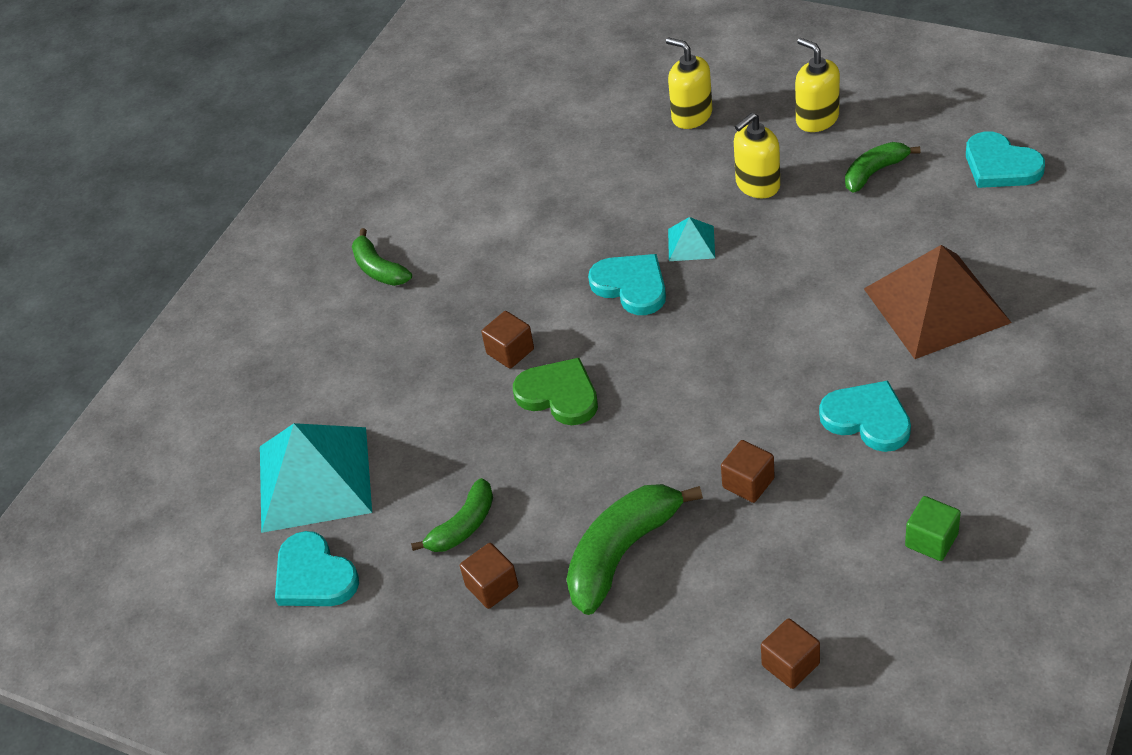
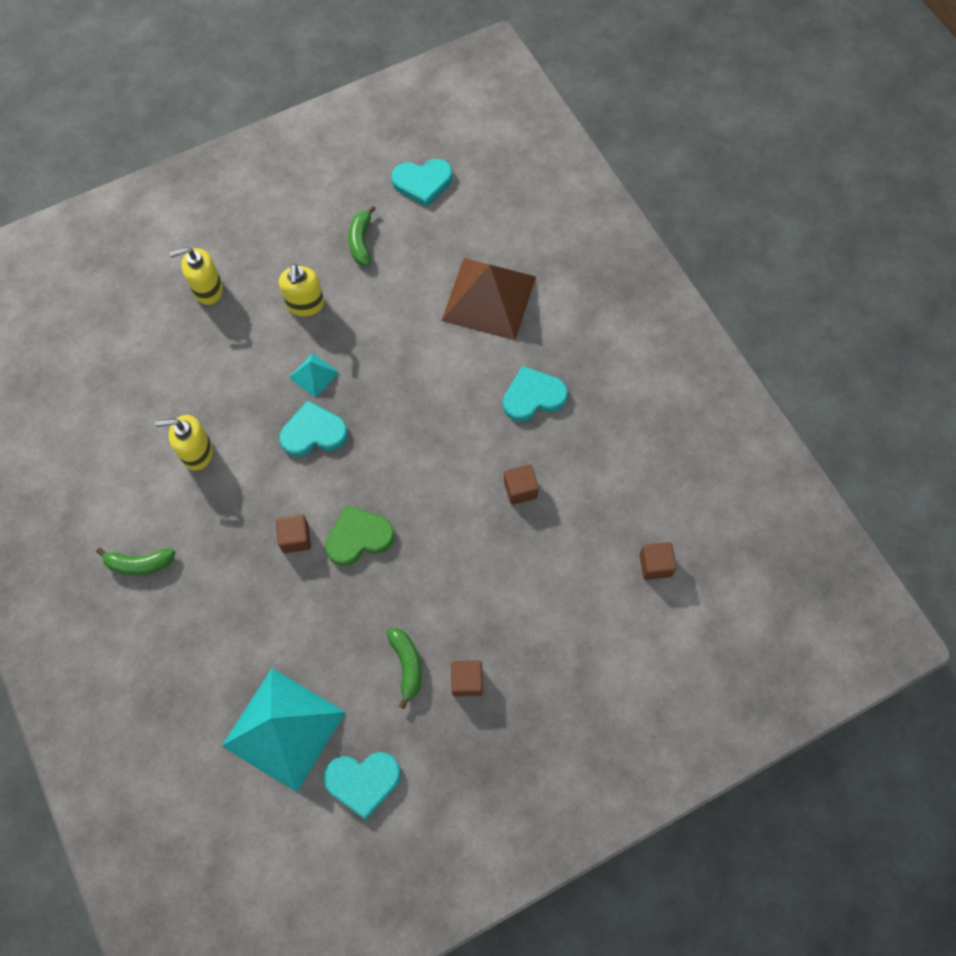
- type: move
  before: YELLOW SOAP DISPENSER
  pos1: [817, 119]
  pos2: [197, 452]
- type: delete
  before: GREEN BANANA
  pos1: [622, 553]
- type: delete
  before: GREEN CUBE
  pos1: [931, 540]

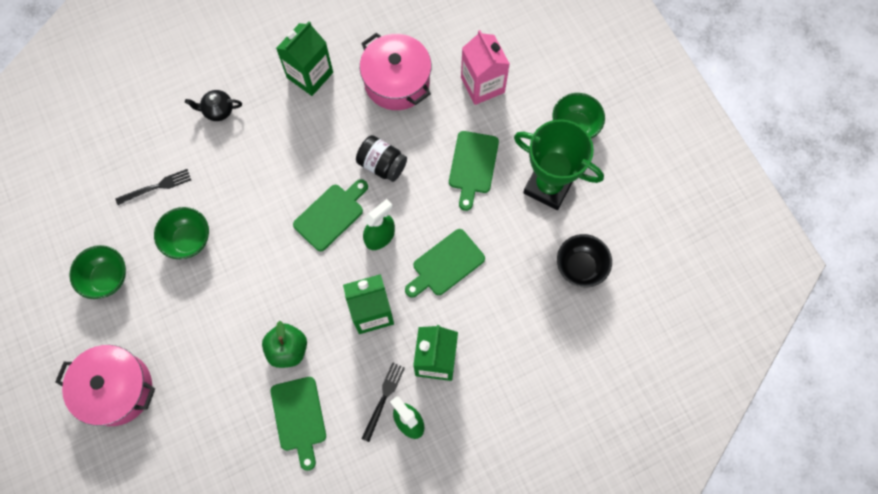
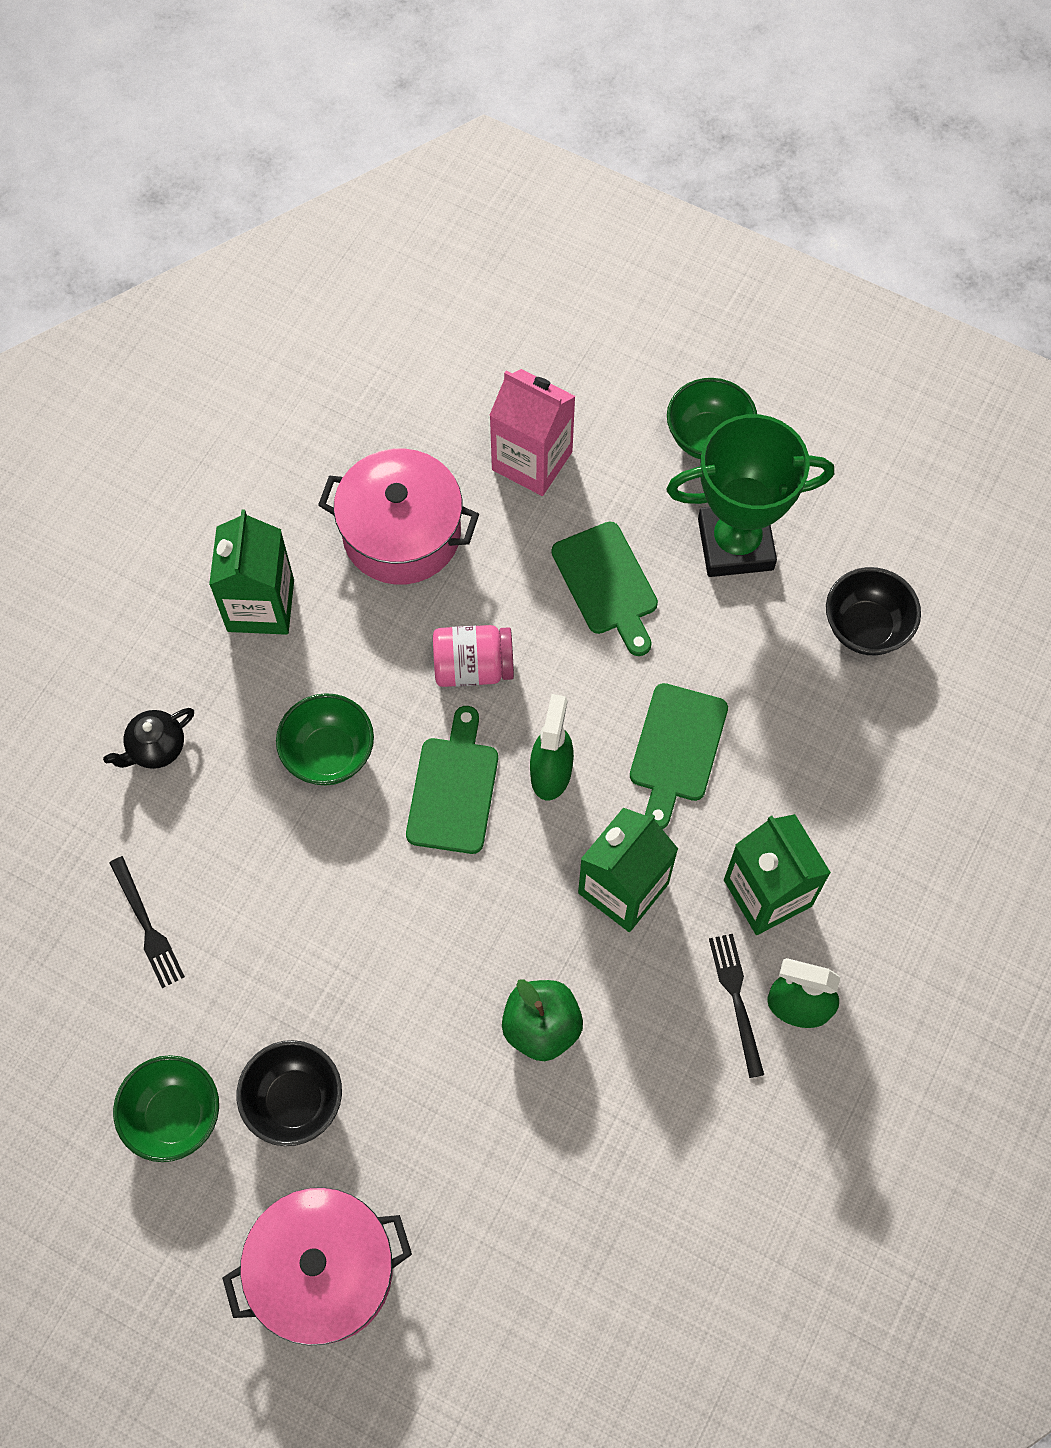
- type: recolor
  before: BLACK JAR
  after: PINK JAR
  pos1: [382, 165]
  pos2: [473, 667]
- type: rotate
  before: BLACK FORK
  pos1: [156, 187]
  pos2: [146, 926]
  turn: 120
- type: move
  before: GREEN BOWL
  pos1: [188, 240]
  pos2: [329, 754]
- type: delete
  before: GREEN CUTTING BOARD
  pos1: [299, 417]
- type: insert
  after: BLACK BOWL
  pos2: [295, 1101]

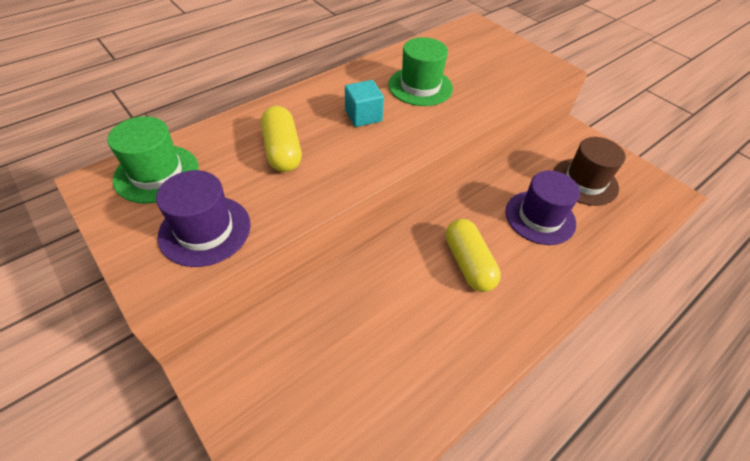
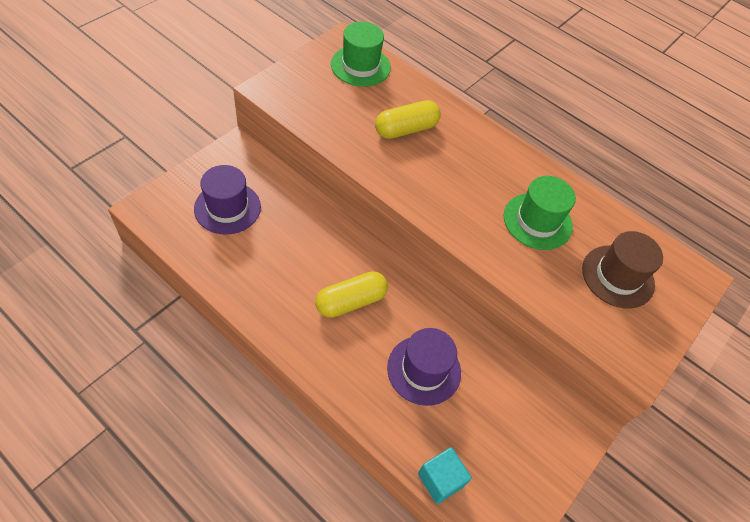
- type: move
  before: TURQUOISE CUBE
  pos1: [363, 116]
  pos2: [440, 480]
- type: move
  before: BROWN HAT
  pos1: [584, 181]
  pos2: [618, 276]
- type: move
  before: PURPLE HAT
  pos1: [205, 230]
  pos2: [227, 208]

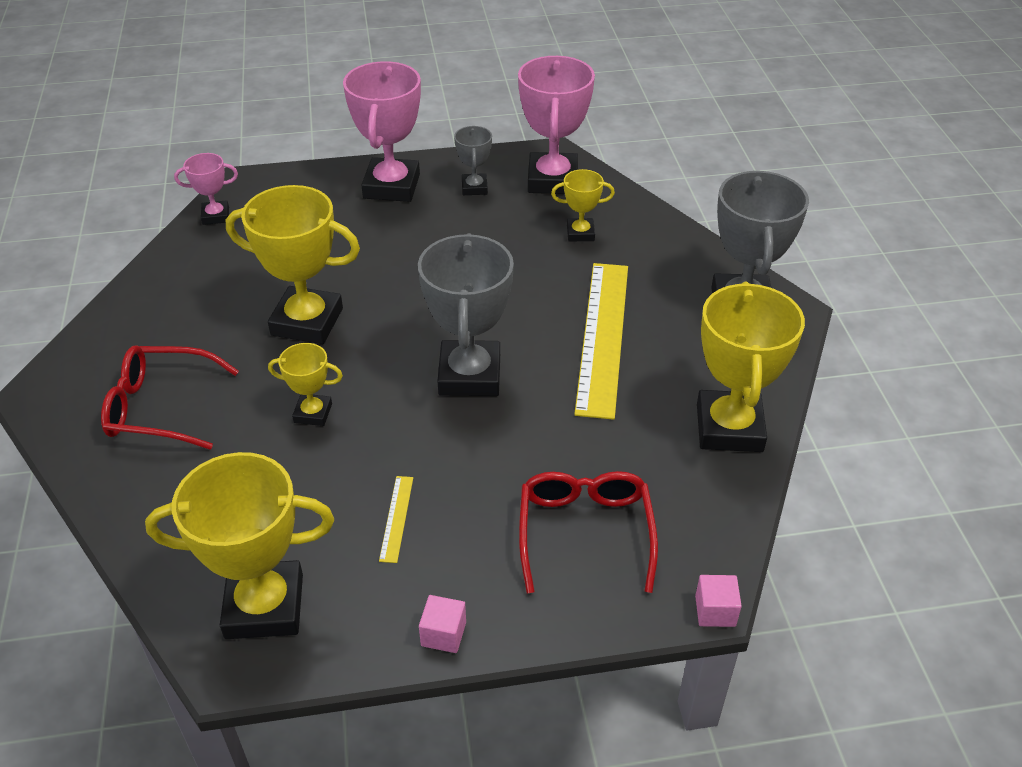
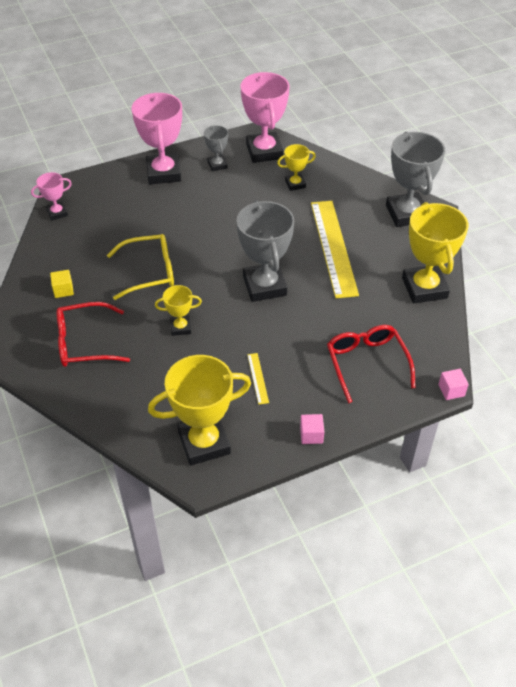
- type: replace
  before: YELLOW TROPHY
  after: YELLOW GLASSES
  pos1: [307, 322]
  pos2: [150, 272]
- type: insert
  after: YELLOW CUBE
  pos2: [63, 290]

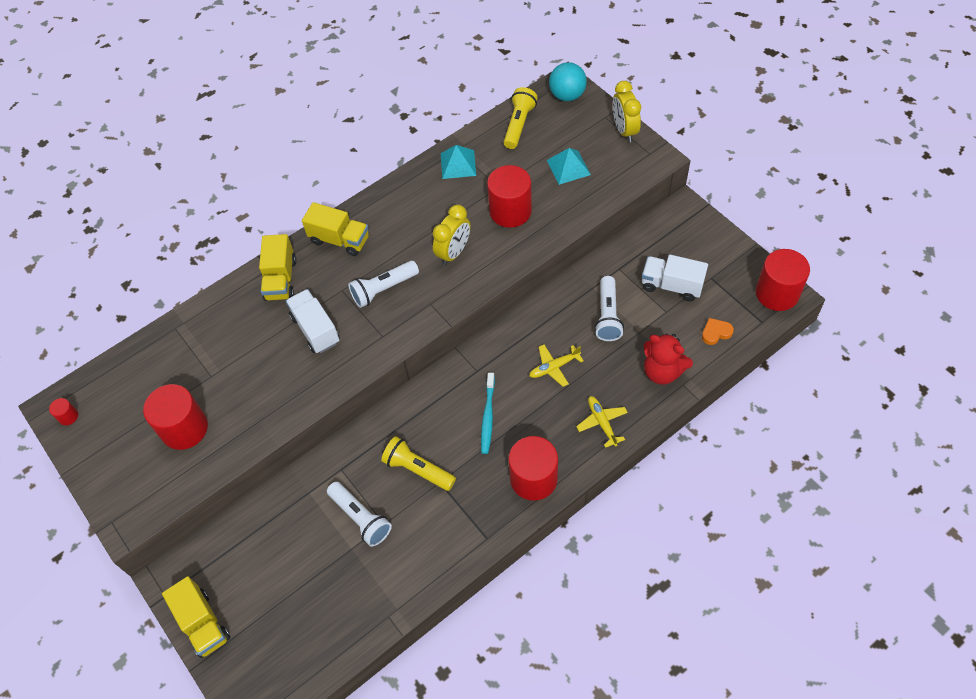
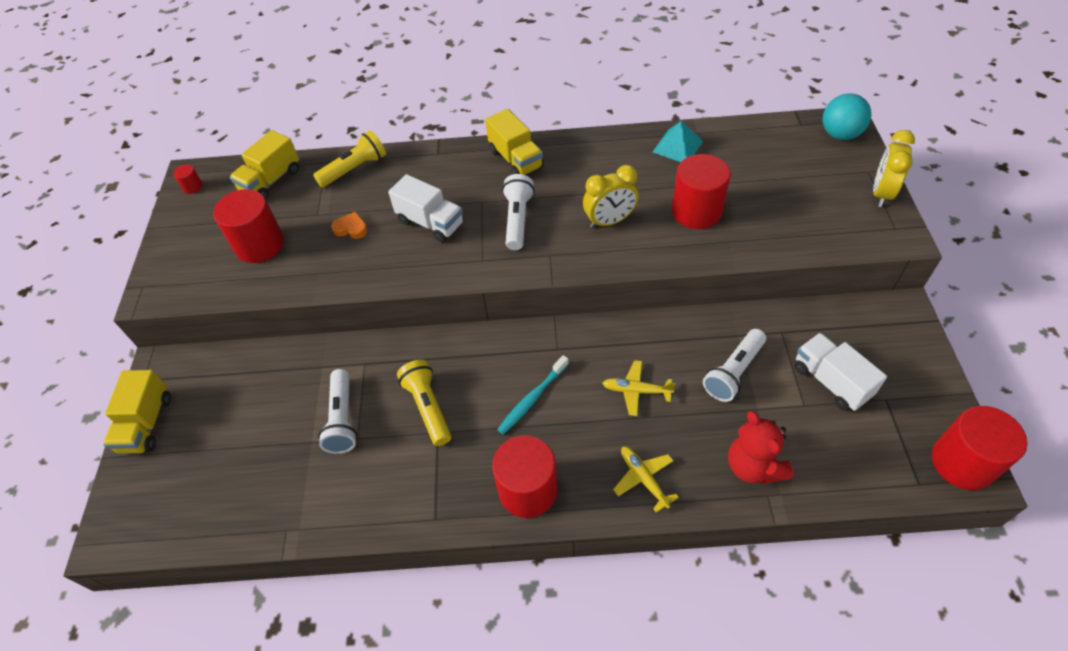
- type: move
  before: YELLOW FLASHLIGHT
  pos1: [519, 125]
  pos2: [355, 169]
- type: delete
  before: TURQUOISE PYRAMID
  pos1: [568, 167]
- type: move
  before: YELLOW TRUCK
  pos1: [281, 279]
  pos2: [271, 181]
- type: rotate
  before: WHITE FLASHLIGHT
  pos1: [383, 289]
  pos2: [518, 220]
  turn: 90
- type: rotate
  before: WHITE TRUCK
  pos1: [315, 329]
  pos2: [431, 223]
  turn: 120
- type: move
  before: ORANGE HEART
  pos1: [716, 332]
  pos2: [351, 228]
- type: rotate
  before: YELLOW PLANE
  pos1: [602, 423]
  pos2: [644, 479]
  turn: -45

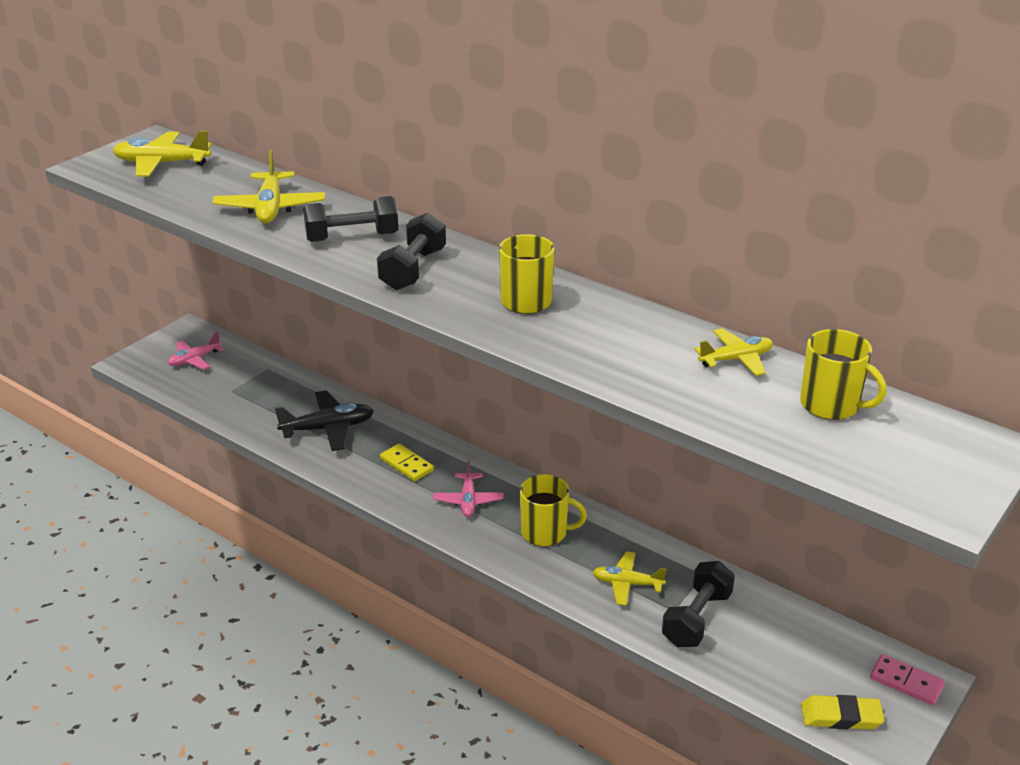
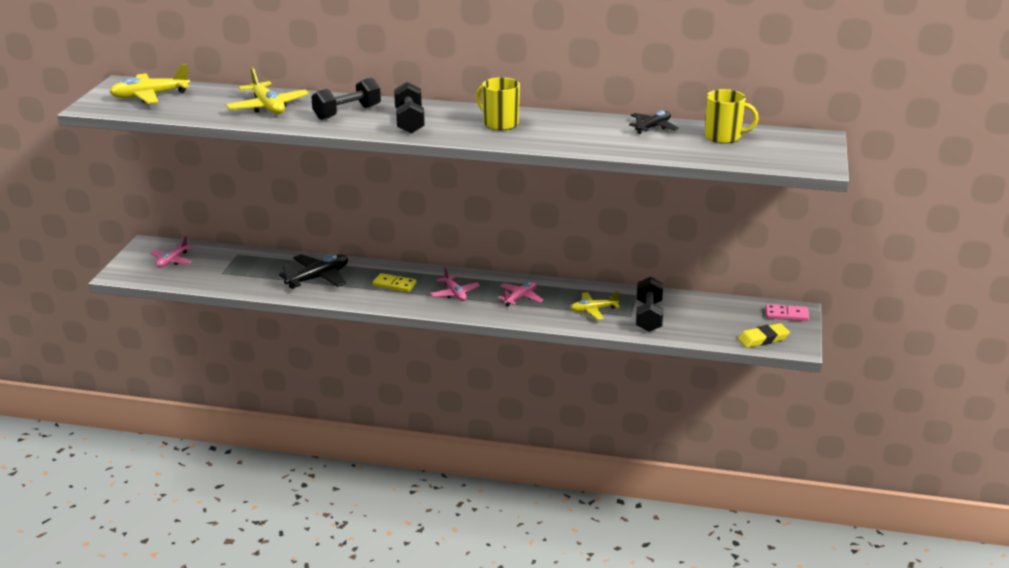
- type: recolor
  before: YELLOW PLANE
  after: BLACK PLANE
  pos1: [736, 359]
  pos2: [653, 127]
- type: replace
  before: YELLOW MUG
  after: PINK PLANE
  pos1: [545, 532]
  pos2: [520, 298]

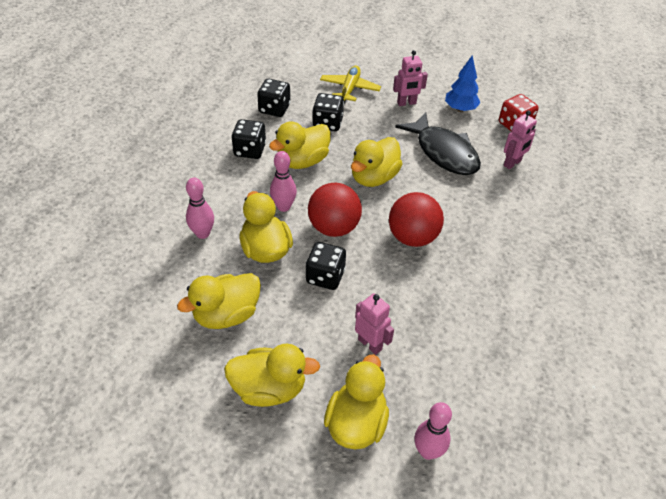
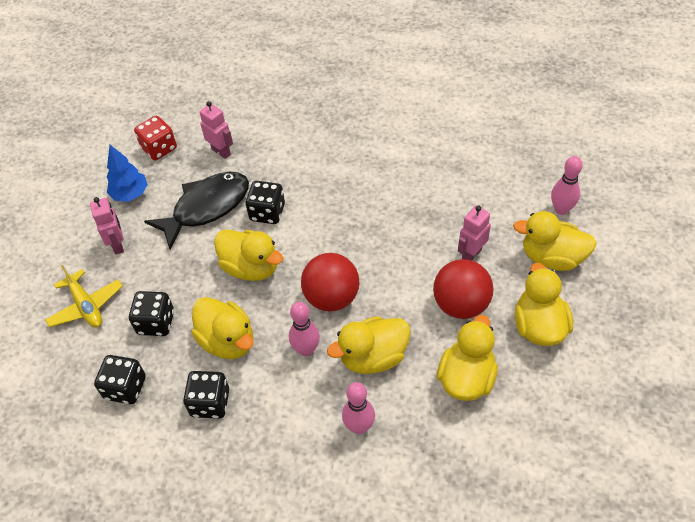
- type: rotate
  before: YELLOW PLANE
  pos1: [349, 89]
  pos2: [86, 306]
  turn: -135
- type: move
  before: RED BALL
  pos1: [412, 237]
  pos2: [461, 304]
- type: move
  before: BLACK DICE
  pos1: [325, 276]
  pos2: [267, 212]
- type: rotate
  before: YELLOW DUCK
  pos1: [226, 315]
  pos2: [466, 378]
  turn: -120

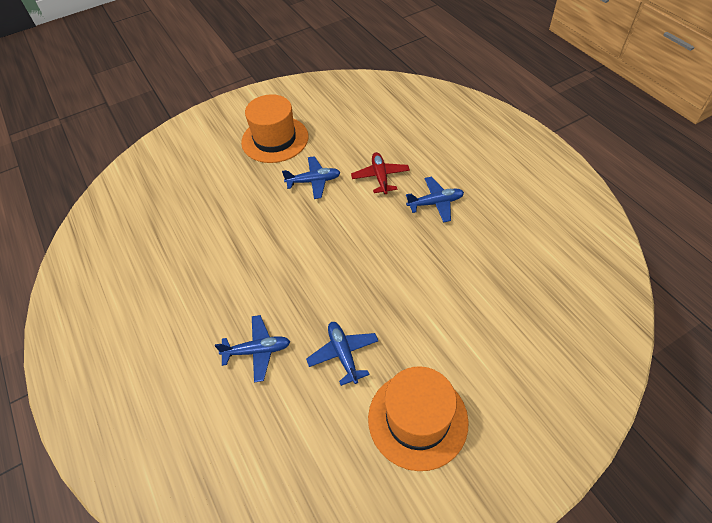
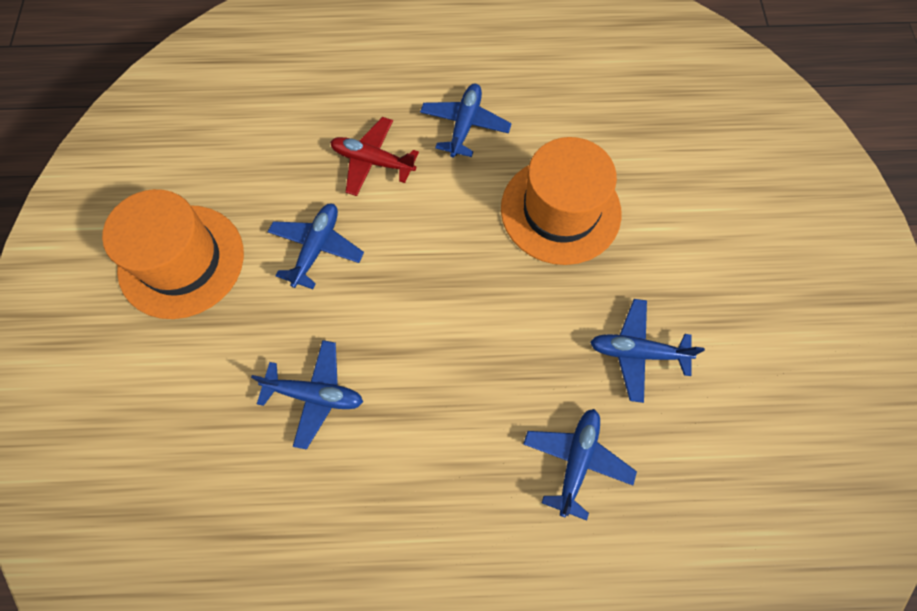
- type: move
  before: ORANGE HAT
  pos1: [417, 419]
  pos2: [560, 210]
- type: insert
  after: BLUE PLANE
  pos2: [315, 395]

